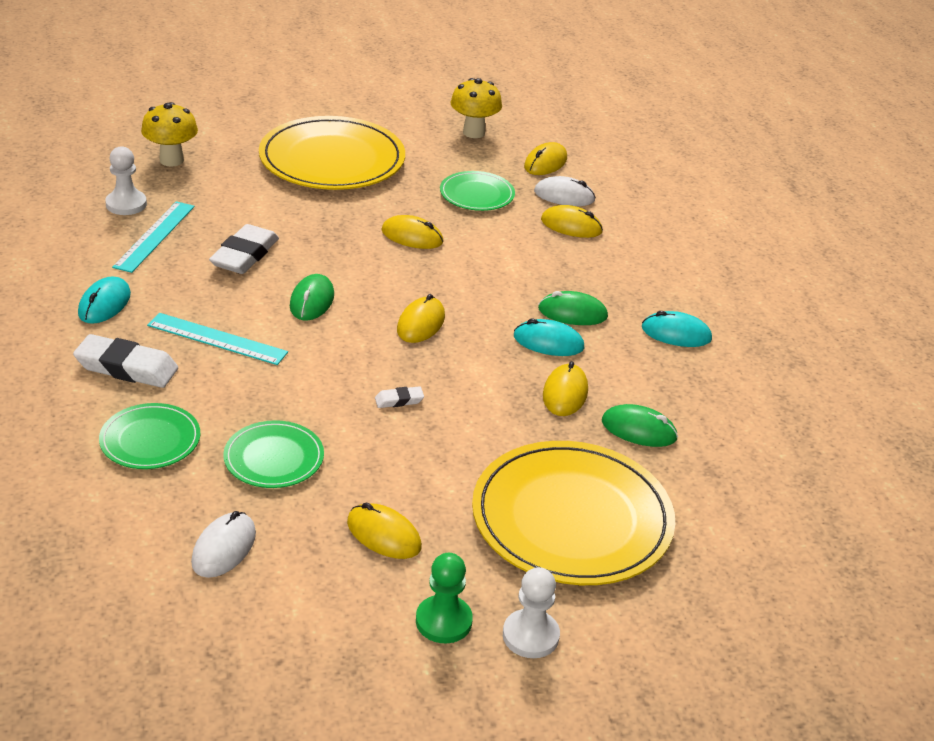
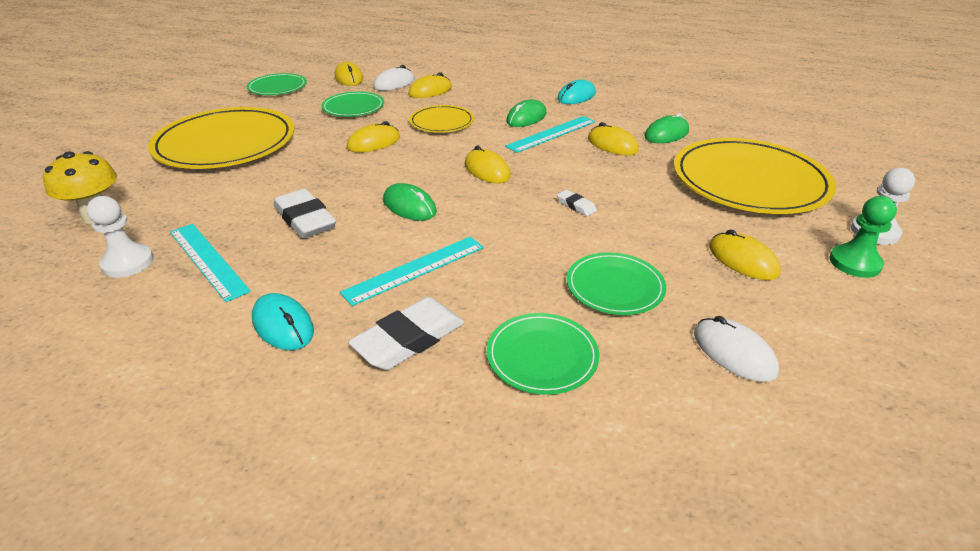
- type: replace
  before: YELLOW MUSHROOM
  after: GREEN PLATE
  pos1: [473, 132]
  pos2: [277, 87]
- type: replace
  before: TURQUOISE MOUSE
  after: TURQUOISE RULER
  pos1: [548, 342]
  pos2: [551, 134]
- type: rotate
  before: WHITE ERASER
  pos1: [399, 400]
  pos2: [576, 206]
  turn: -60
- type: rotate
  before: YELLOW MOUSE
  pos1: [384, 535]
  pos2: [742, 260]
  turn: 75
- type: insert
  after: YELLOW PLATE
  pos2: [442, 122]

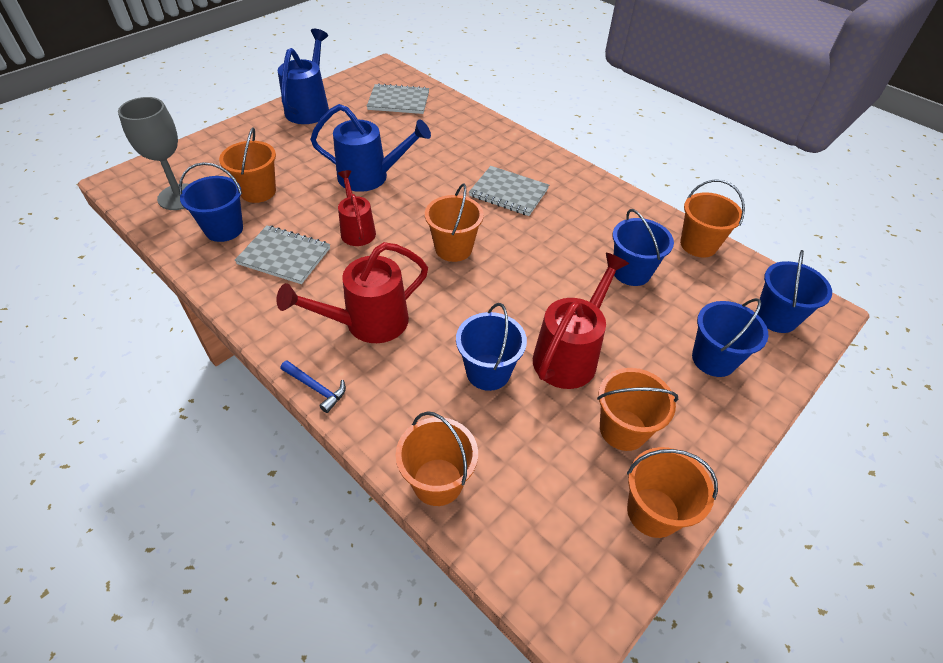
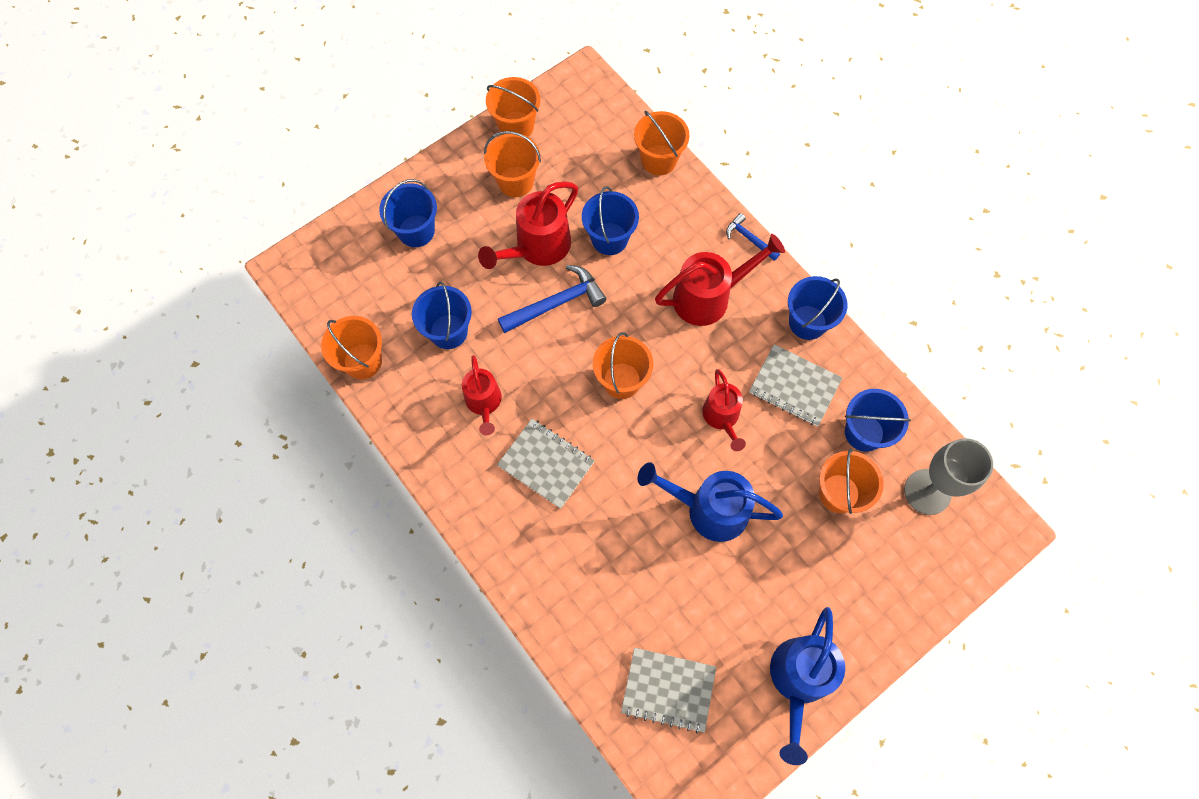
- type: move
  before: BLUE BUCKET
  pos1: [776, 317]
  pos2: [807, 322]
- type: insert
  after: BLUE HAMMER
  pos2: [556, 303]
- type: insert
  after: RED WATERING CAN
  pos2: [484, 403]

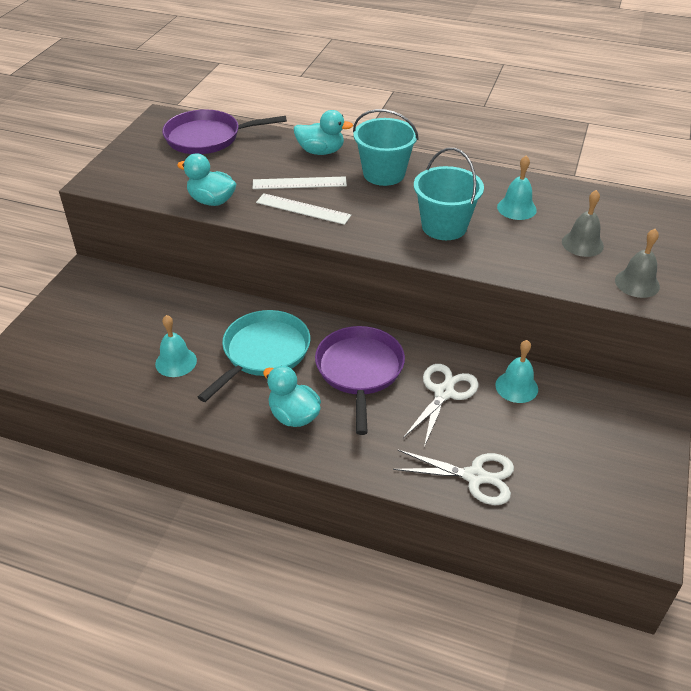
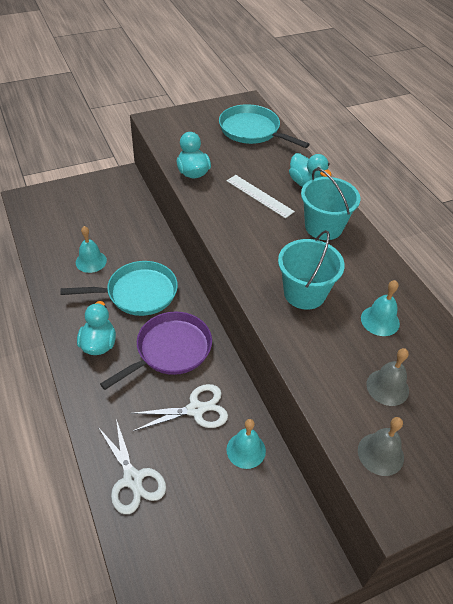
- type: recolor
  before: PURPLE PAN
  after: TURQUOISE PAN
  pos1: [207, 138]
  pos2: [252, 130]
- type: delete
  before: WHITE RULER
  pos1: [303, 209]

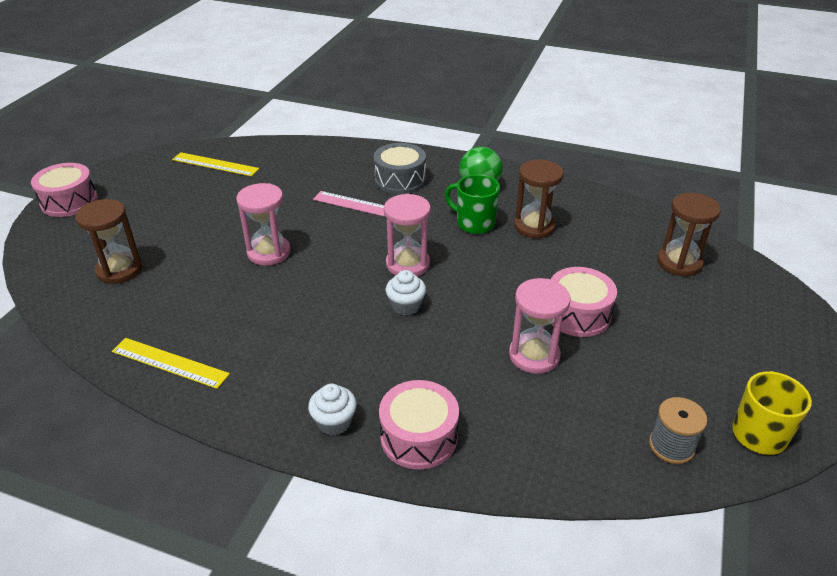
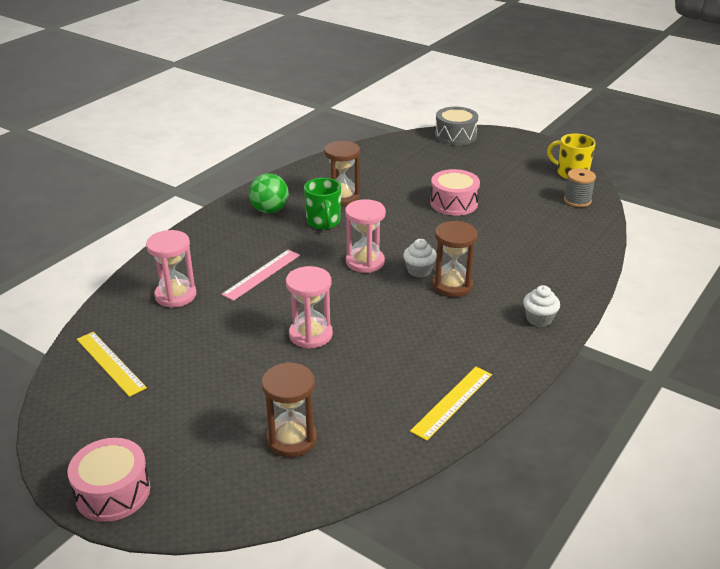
- type: move
  before: GREY DRUM
  pos1: [400, 180]
  pos2: [455, 136]
- type: rotate
  before: YELLOW RULER
  pos1: [215, 164]
  pos2: [110, 363]
  turn: -75
- type: rotate
  before: GREEN MUG
  pos1: [474, 223]
  pos2: [323, 222]
  turn: -60
- type: move
  before: BROWN HOURGLASS
  pos1: [679, 263]
  pos2: [452, 285]
- type: move
  before: PINK HOURGLASS
  pos1: [534, 355]
  pos2: [175, 295]
- type: delete
  before: PINK DRUM
  pos1: [419, 437]

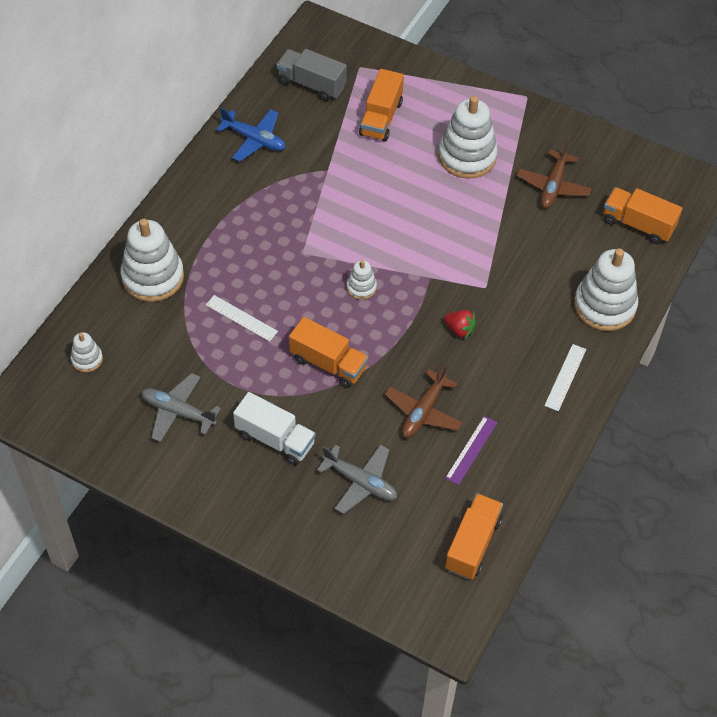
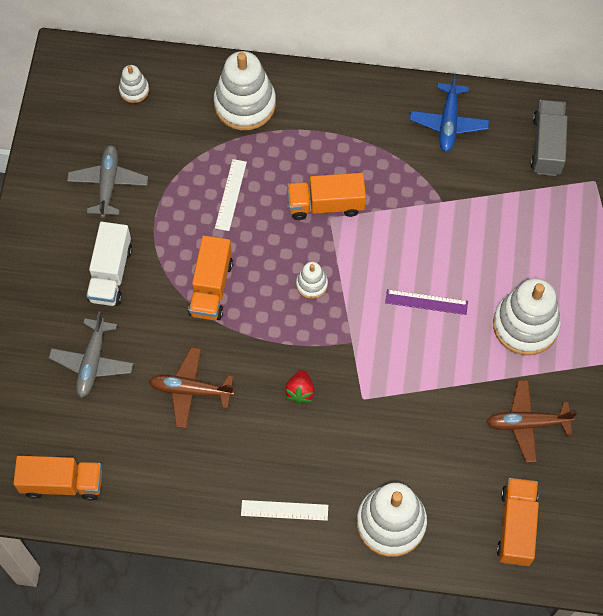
- type: move
  before: ORANGE TRUCK
  pos1: [381, 118]
  pos2: [326, 204]
- type: move
  before: PURPLE RULER
  pos1: [471, 450]
  pos2: [426, 302]

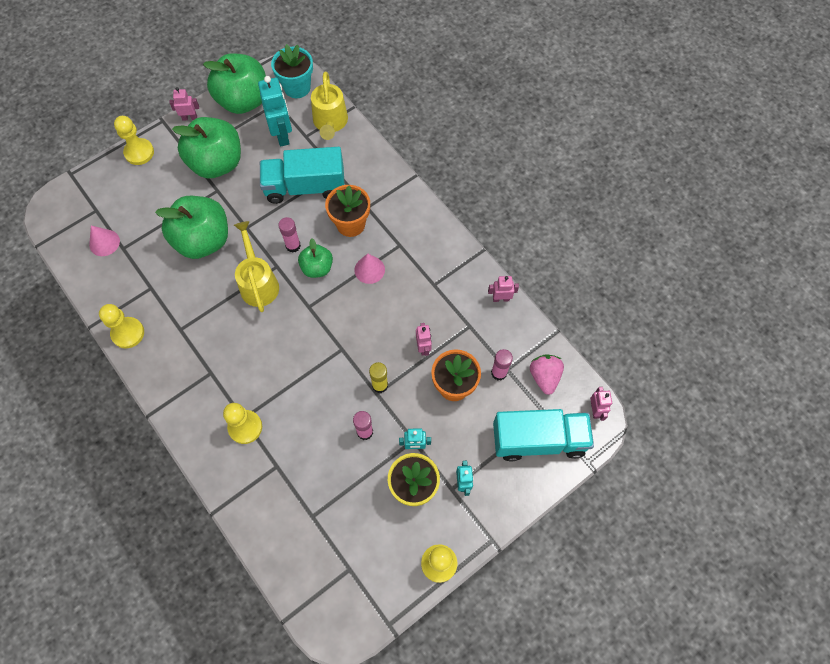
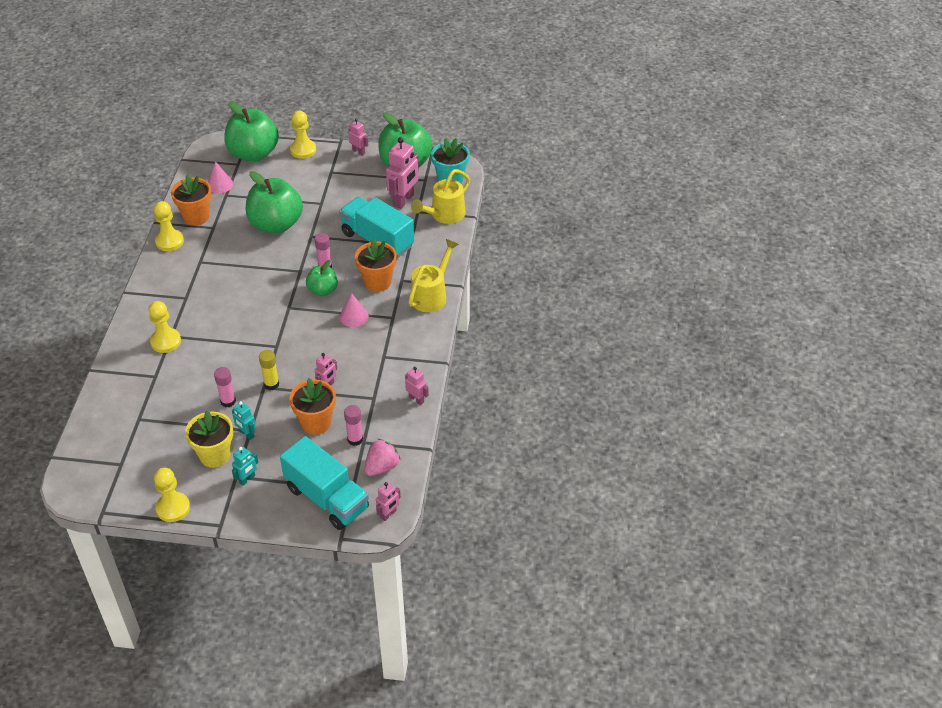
- type: recolor
  before: TURQUOISE ROBOT
  after: PINK ROBOT
  pos1: [282, 134]
  pos2: [404, 200]
- type: move
  before: GREEN APPLE
  pos1: [217, 163]
  pos2: [253, 153]
- type: move
  before: YELLOW WATERING CAN
  pos1: [258, 282]
  pos2: [431, 295]
- type: insert
  after: ORANGE FLOWER POT
  pos2: [196, 217]

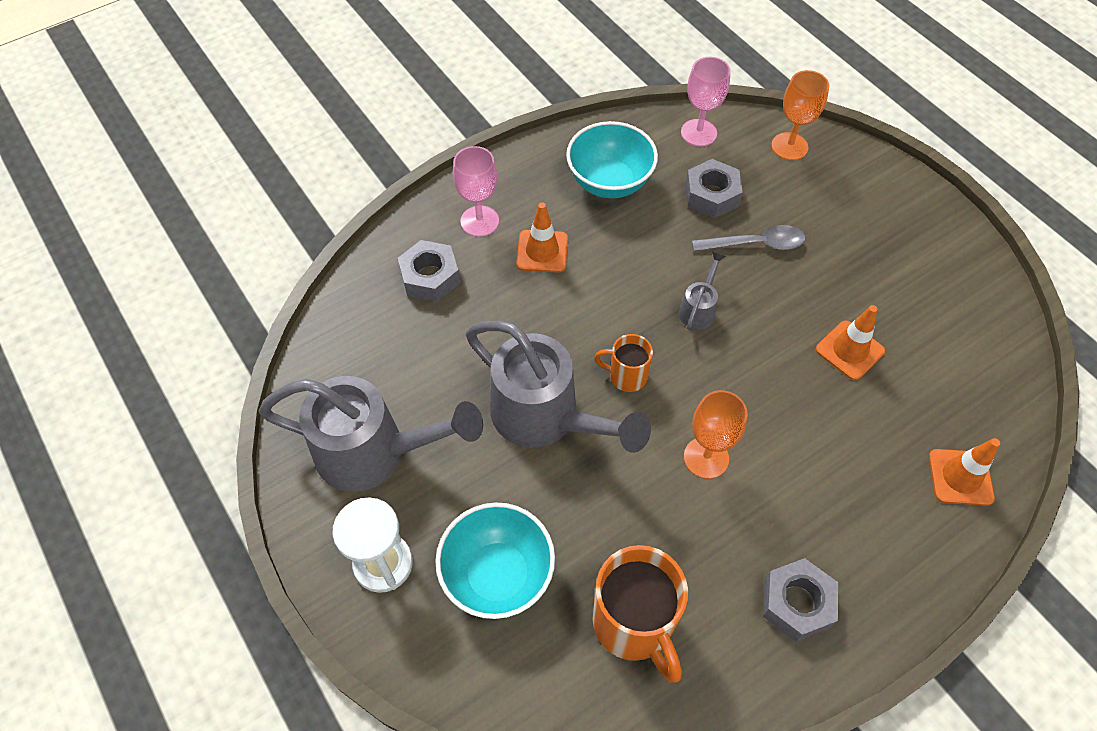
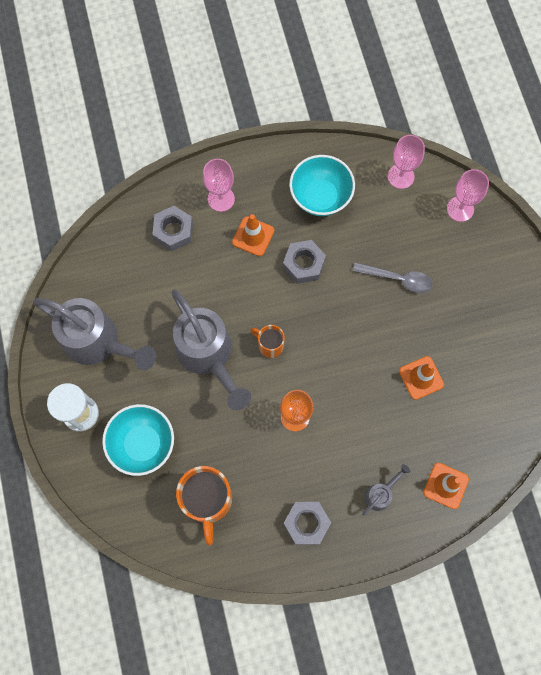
- type: recolor
  before: ORANGE GOBLET
  after: PINK GOBLET
  pos1: [789, 146]
  pos2: [460, 209]
- type: move
  before: GREY NUT
  pos1: [711, 195]
  pos2: [303, 264]
- type: move
  before: GREY WATERING CAN
  pos1: [699, 309]
  pos2: [380, 494]

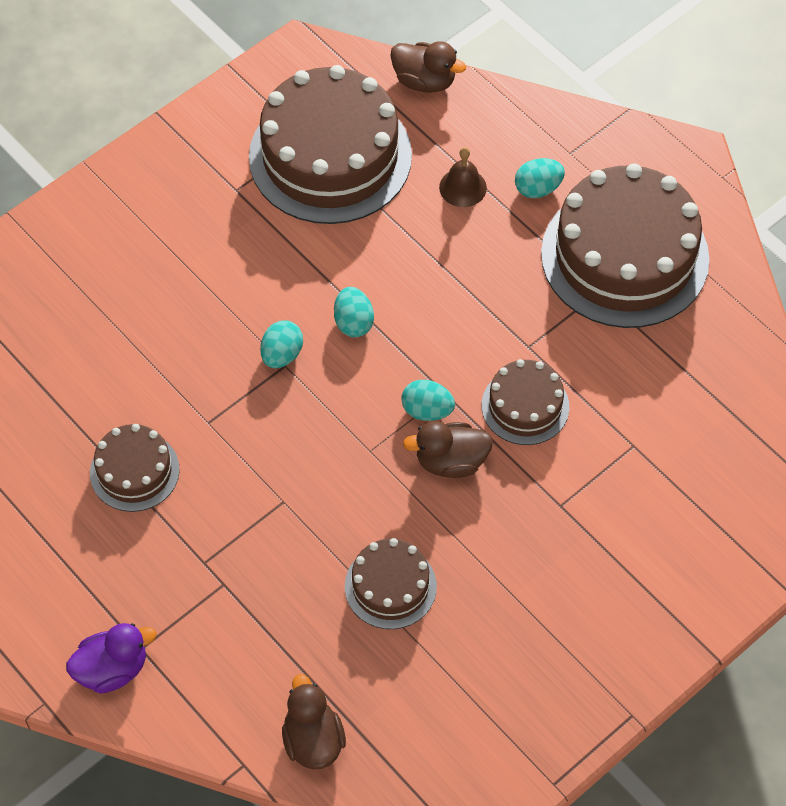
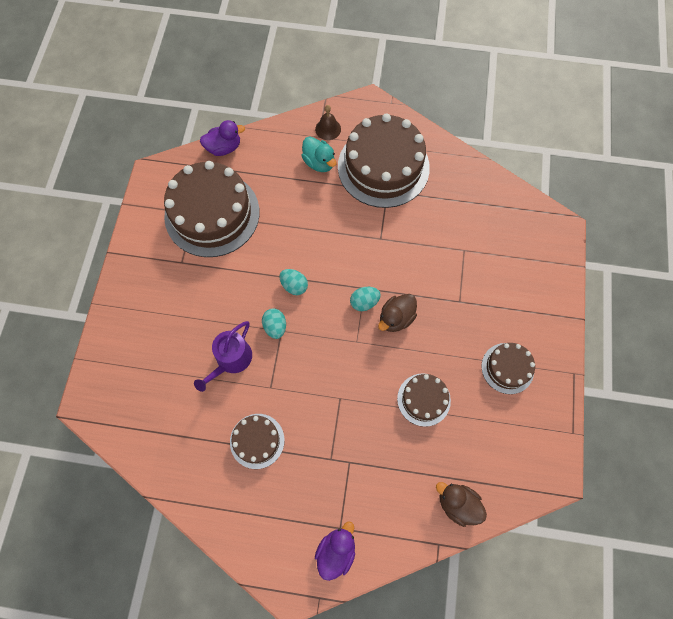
- type: recolor
  before: BROWN DUCK
  after: PURPLE DUCK
  pos1: [424, 81]
  pos2: [224, 148]
- type: move
  before: BROWN BELL
  pos1: [463, 187]
  pos2: [328, 129]
- type: replace
  before: TURQUOISE EGG
  after: TURQUOISE DUCK
  pos1: [538, 189]
  pos2: [319, 163]
- type: move
  before: BROWN CAKE
  pos1: [525, 406]
  pos2: [507, 368]
- type: insert
  after: PURPLE WATERING CAN
  pos2: [231, 360]

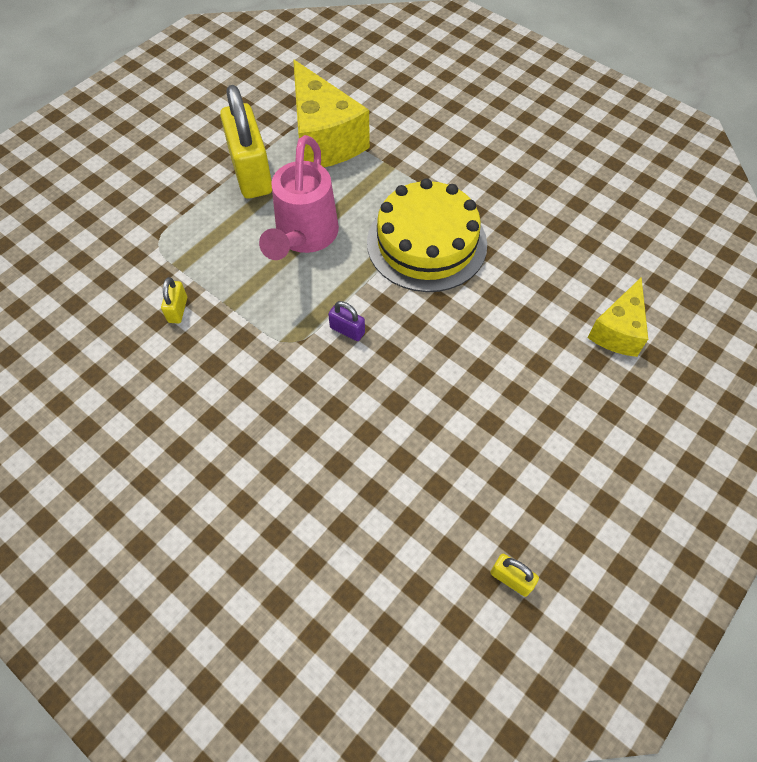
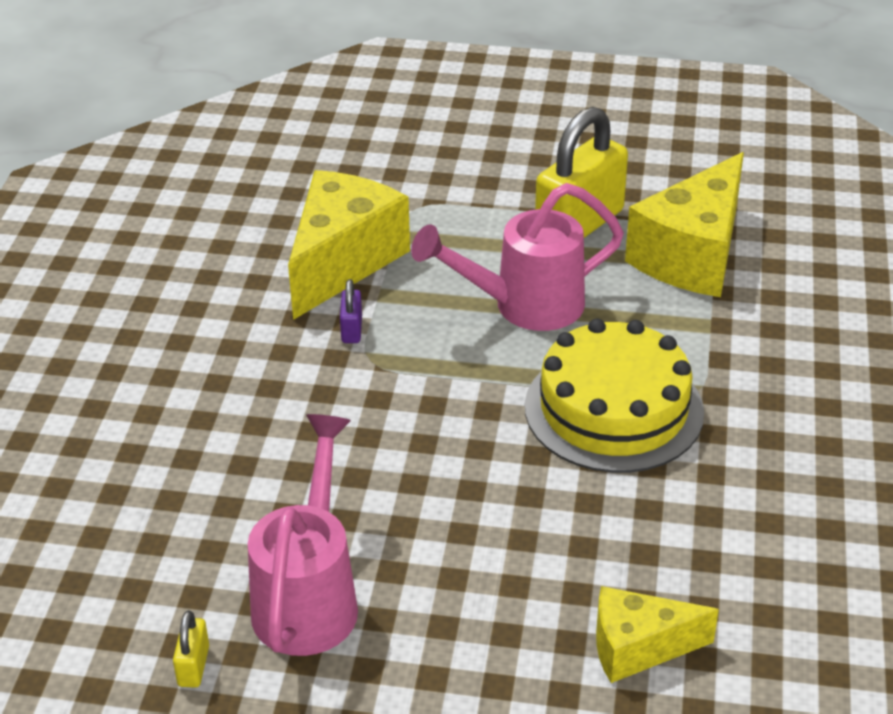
- type: replace
  before: YELLOW PADLOCK
  after: YELLOW CHEESE
  pos1: [178, 310]
  pos2: [343, 262]
- type: move
  before: PURPLE PADLOCK
  pos1: [347, 330]
  pos2: [352, 330]
- type: insert
  after: PINK WATERING CAN
  pos2: [309, 596]

